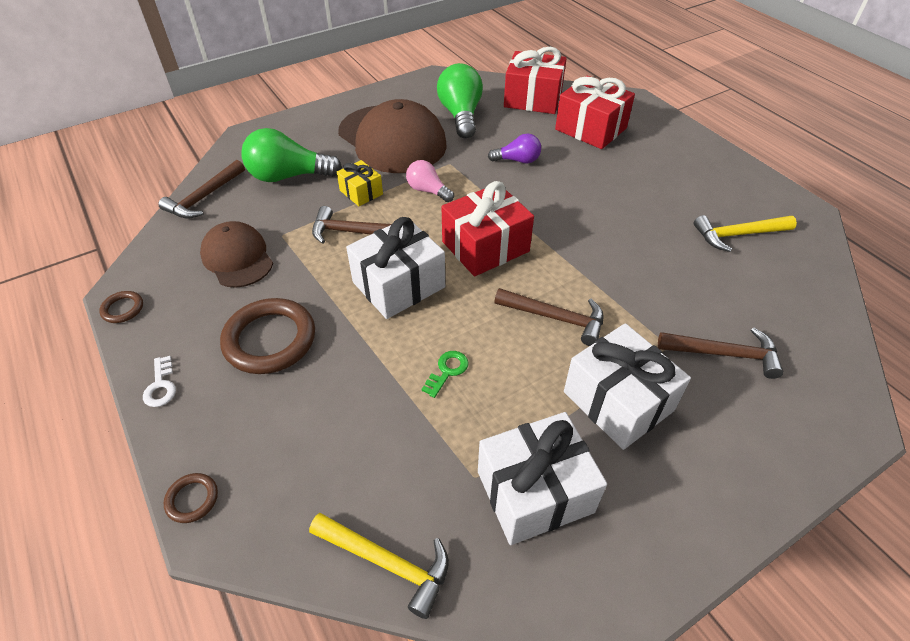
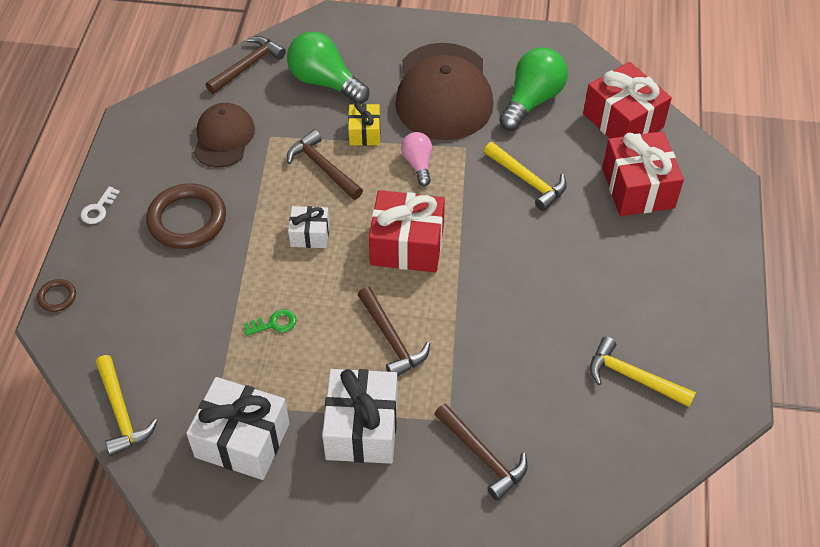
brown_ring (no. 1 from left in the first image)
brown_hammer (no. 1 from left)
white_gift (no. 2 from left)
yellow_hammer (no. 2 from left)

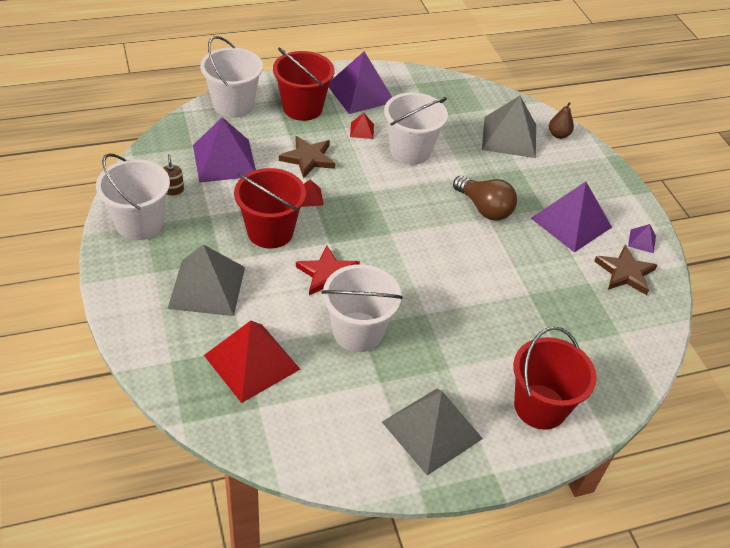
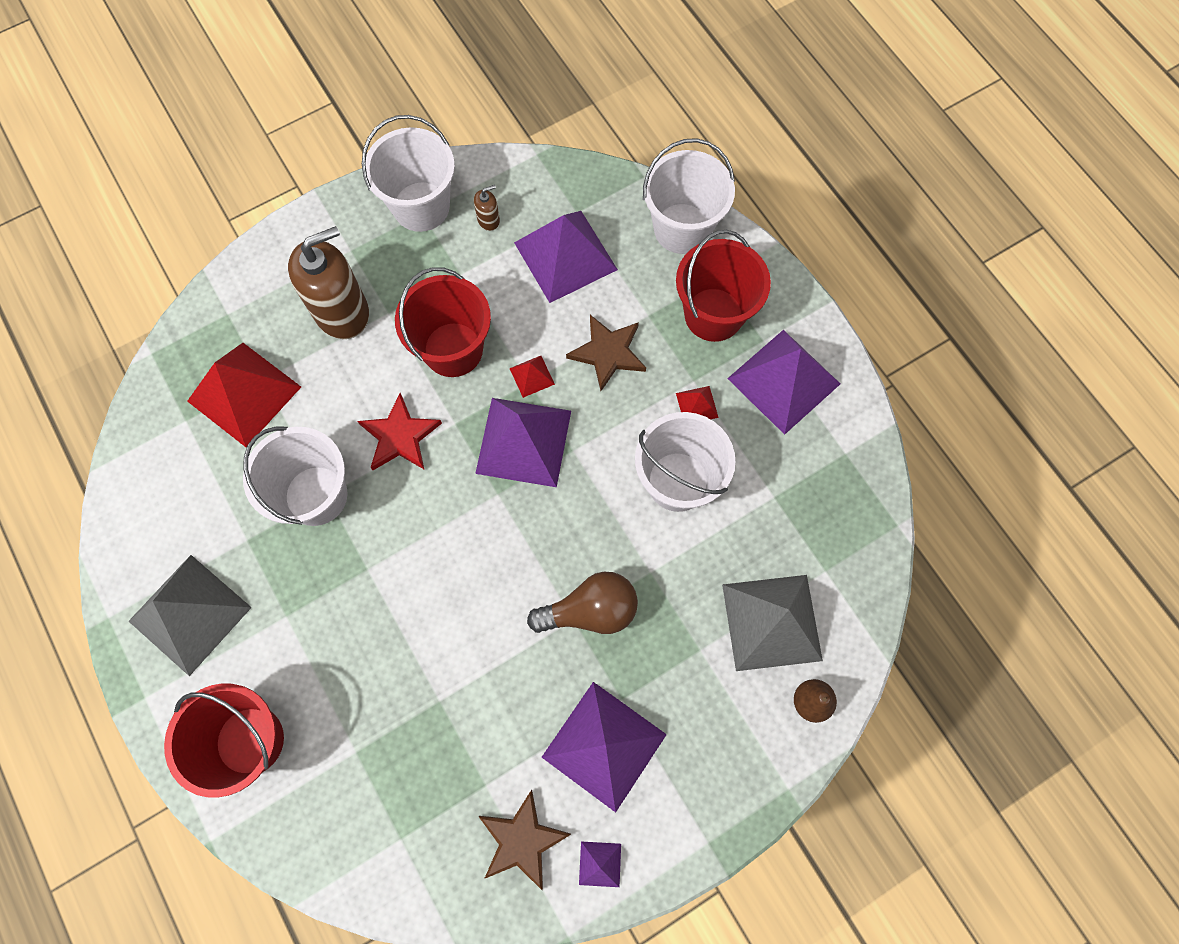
brown_soap_dispenser (no. 1 from left)
brown_light_bulb
purple_pyramid (no. 1 from left)

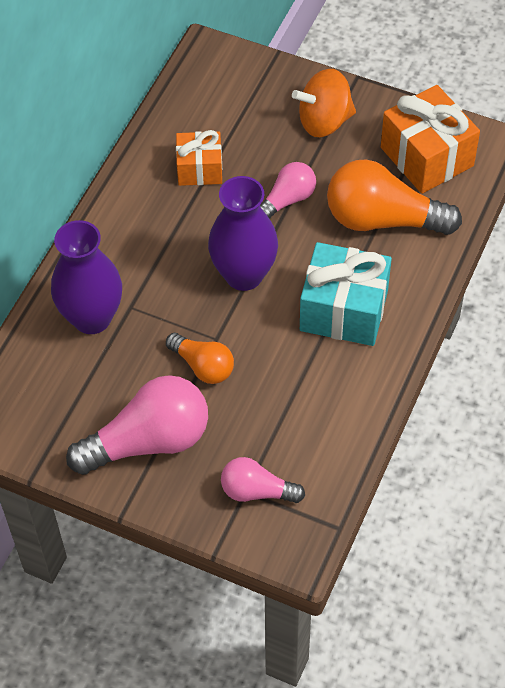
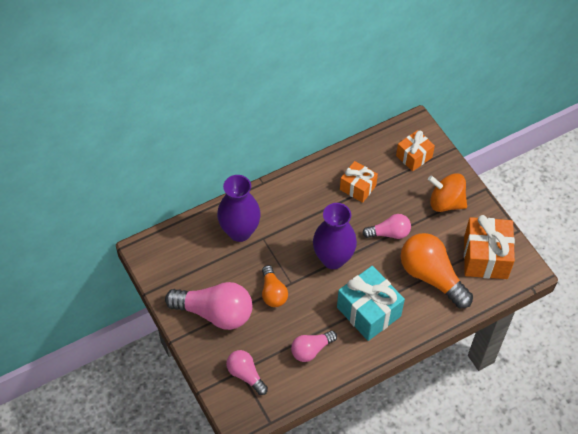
pink_light_bulb (no. 3 from left)
orange_gift (no. 2 from left)

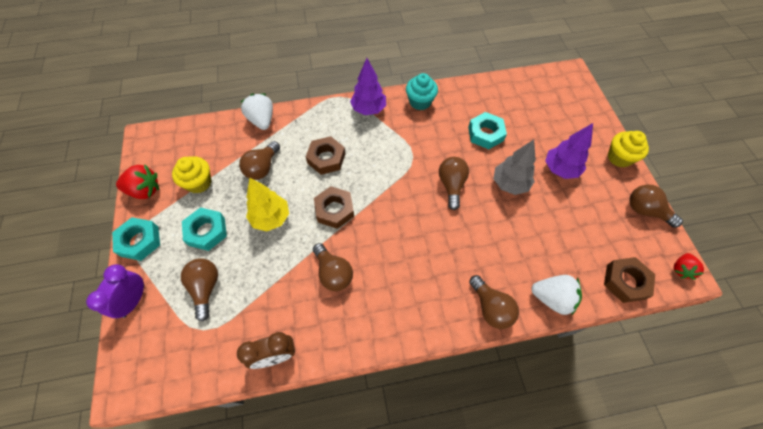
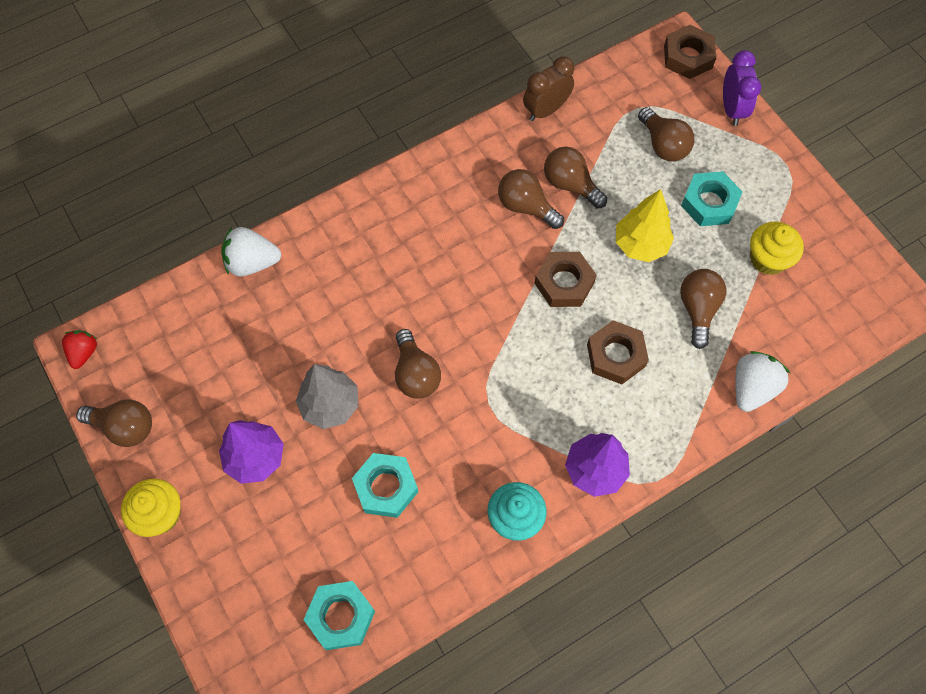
turquoise_nut (no. 1 from left)
red_strawberry (no. 1 from left in the first image)
white_strawberry (no. 2 from left)
brown_light_bulb (no. 4 from left)
brown_nut (no. 3 from left)

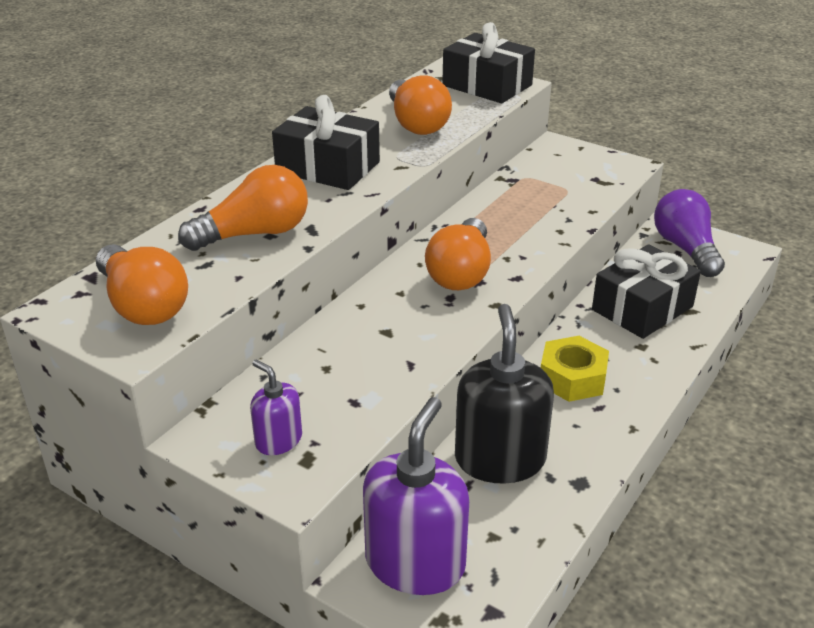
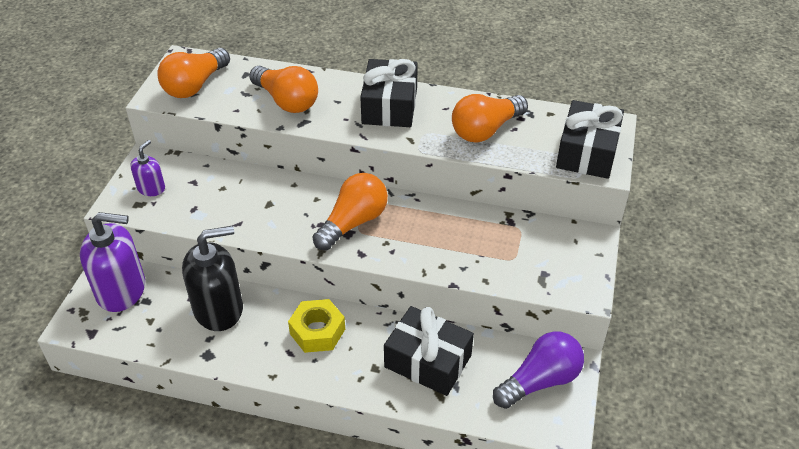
orange_light_bulb (no. 3 from left)

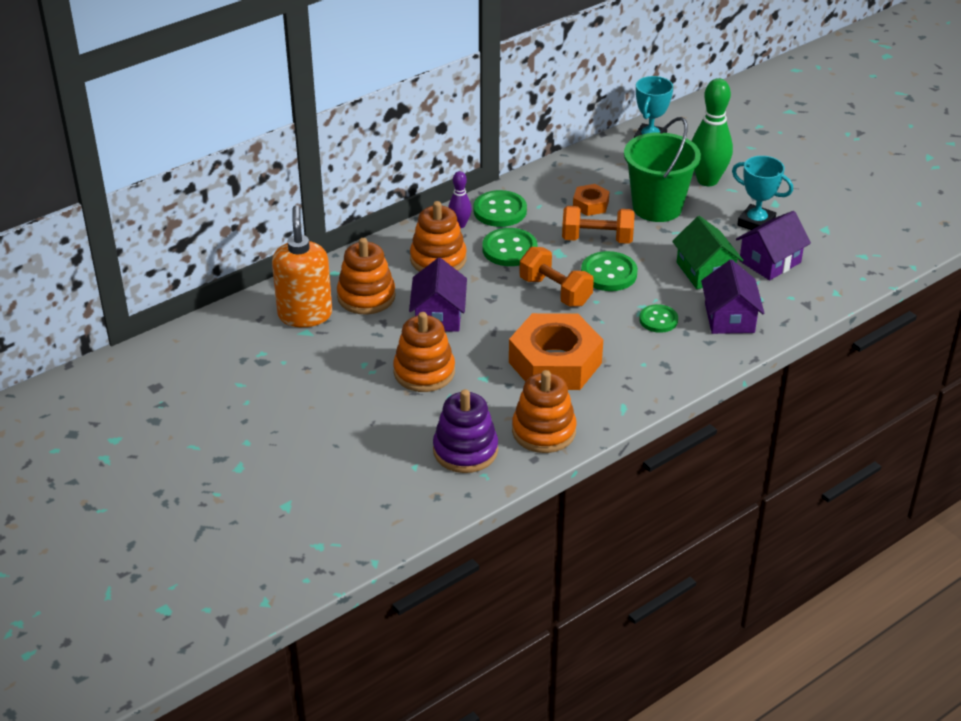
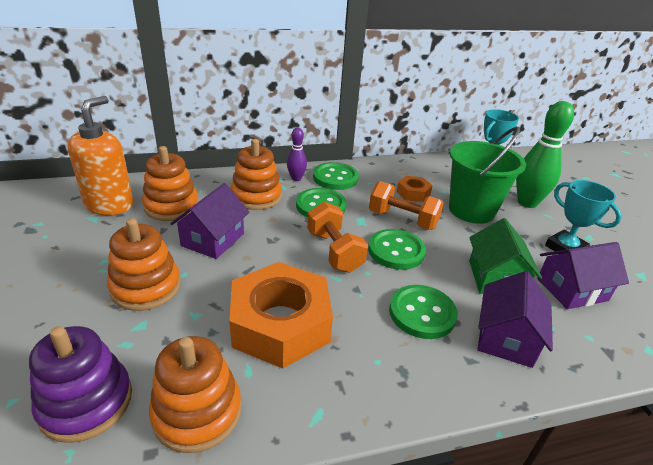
green_button (no. 4 from left)

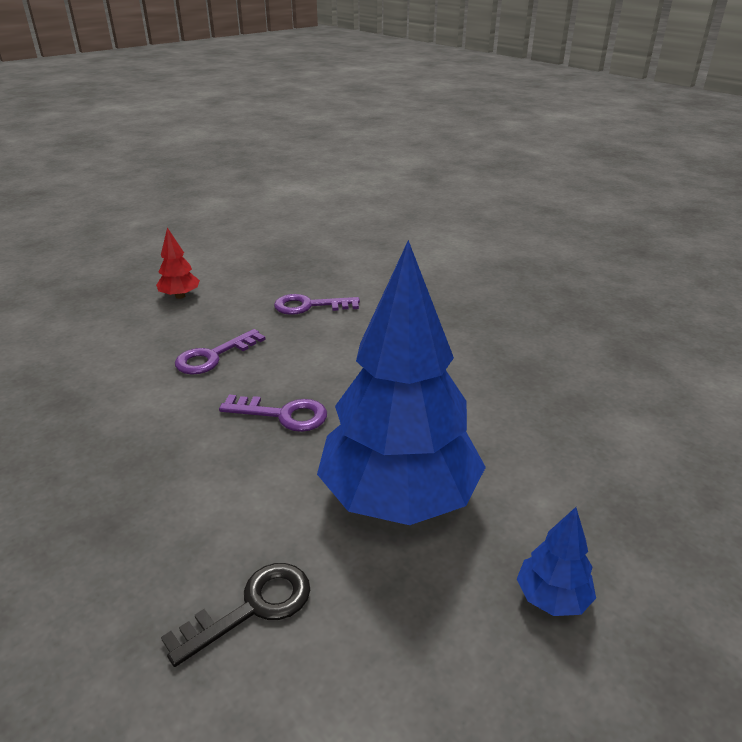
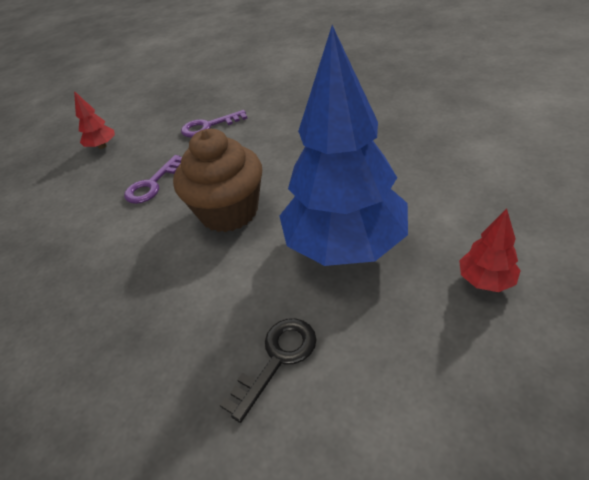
brown_cupcake
red_tree (no. 2 from left)

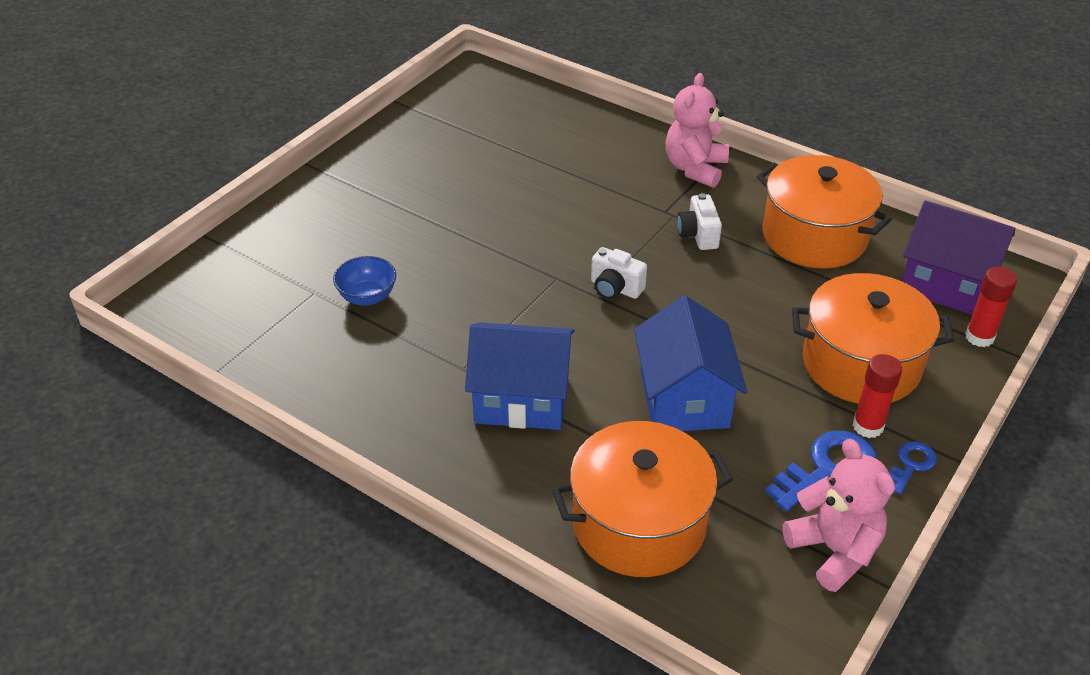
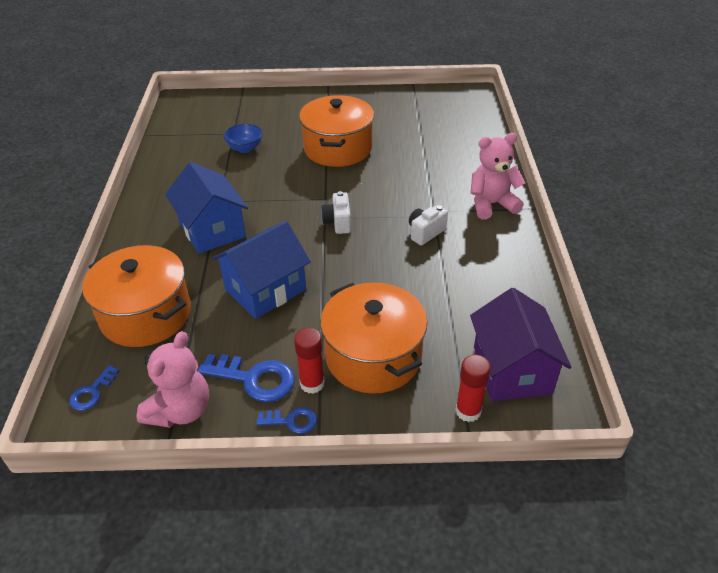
orange_pot (no. 2 from left)
blue_key (no. 1 from left)

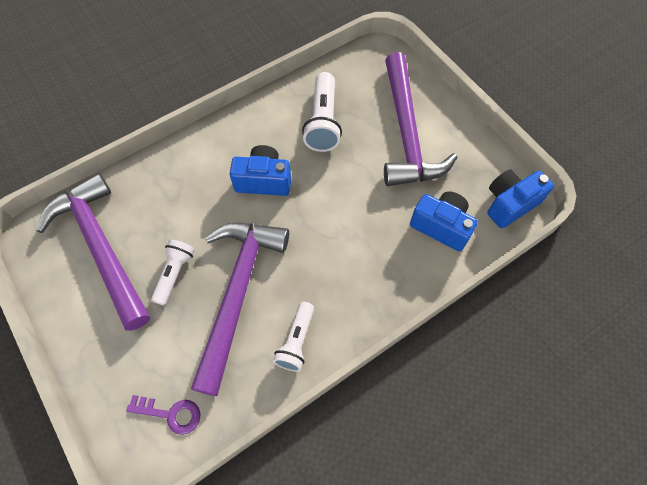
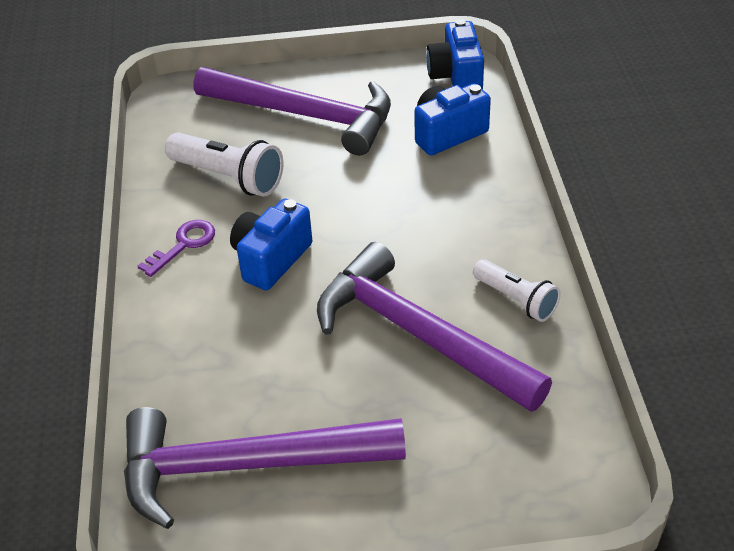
purple_key
white_flashlight (no. 1 from left in the first image)

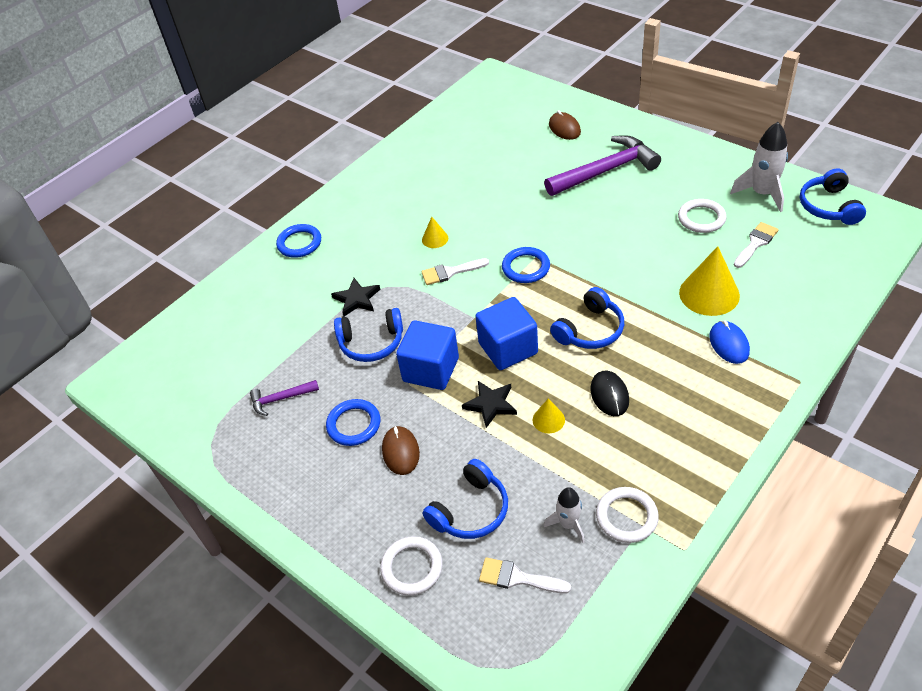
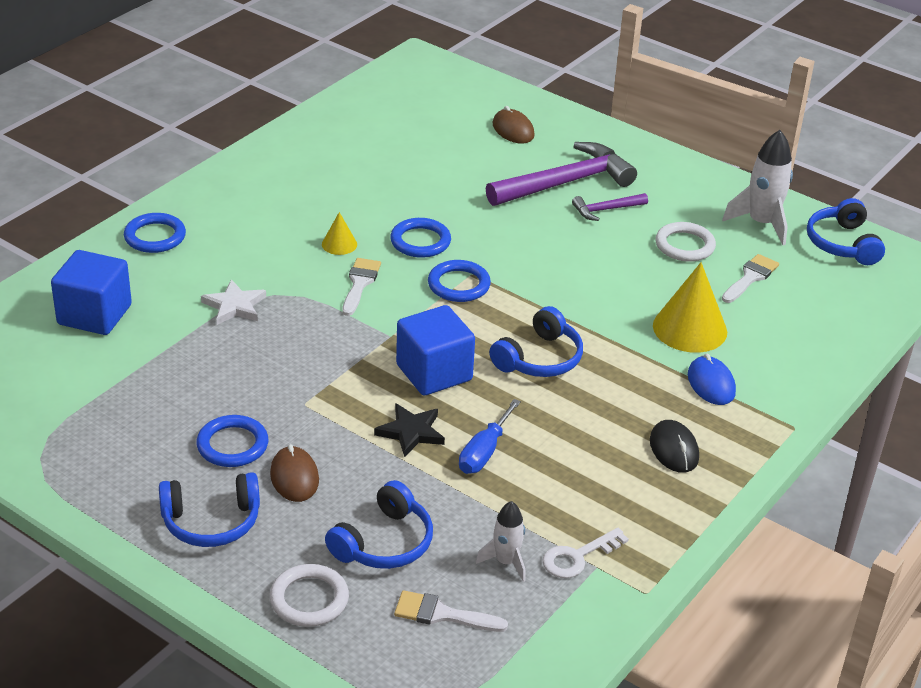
purple_hammer (no. 2 from left)
white_star
blue_headphones (no. 1 from left)
blue_cube (no. 1 from left)
white_brush (no. 1 from left)
blue_screwdriver
black_mouse
white_key
blue_ring (no. 3 from left)

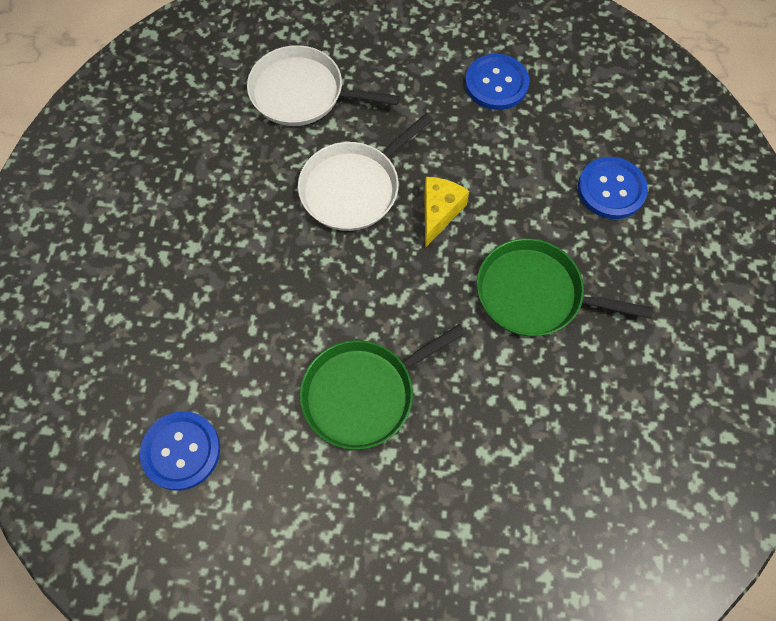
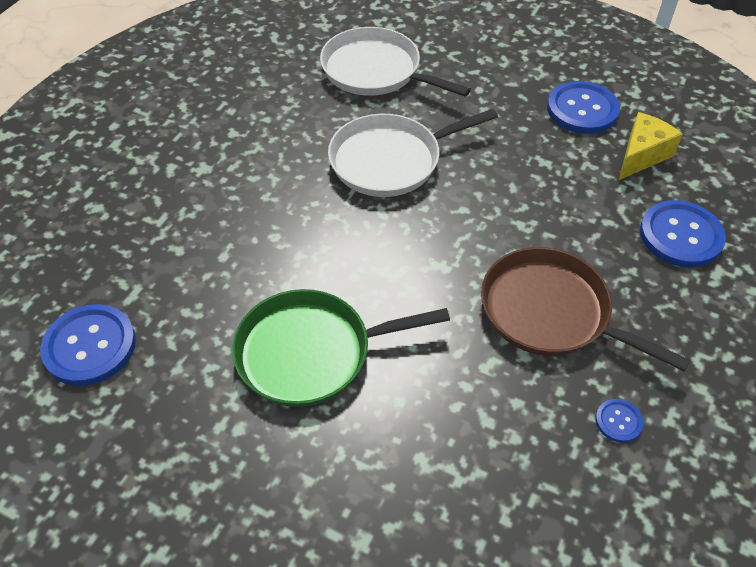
yellow_cheese
brown_pan
blue_button (no. 3 from left)

